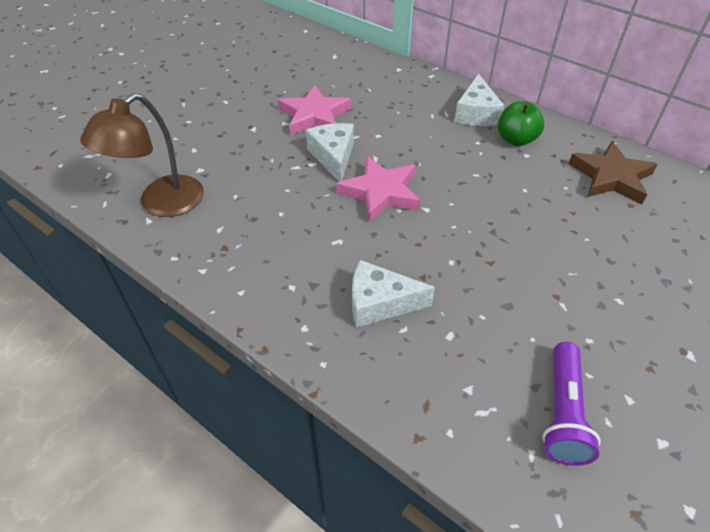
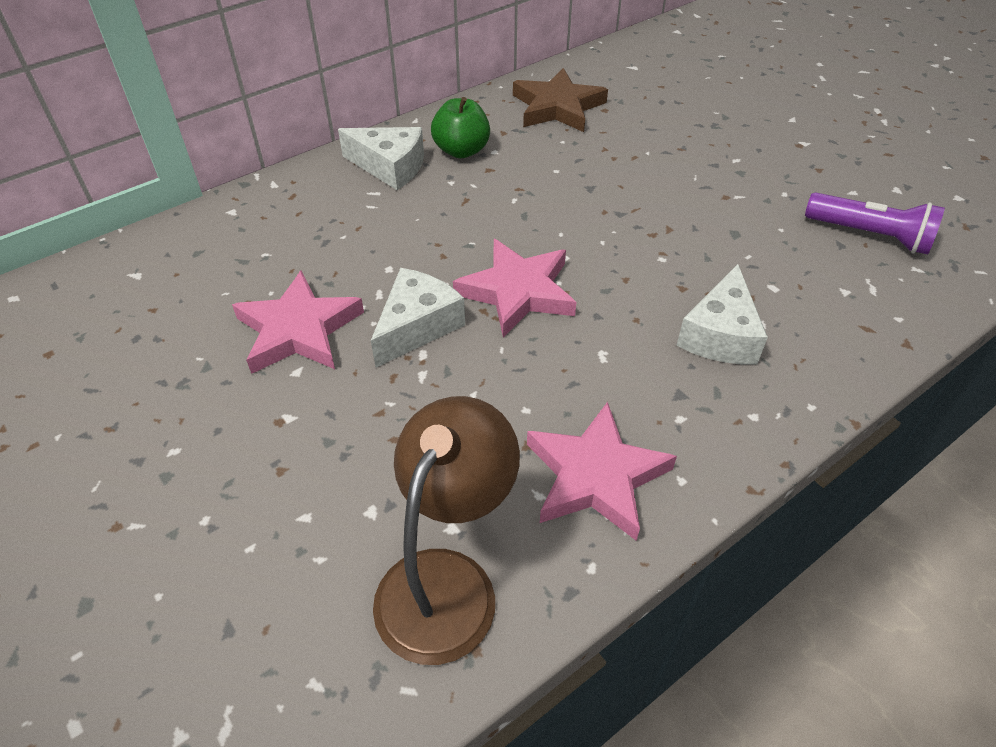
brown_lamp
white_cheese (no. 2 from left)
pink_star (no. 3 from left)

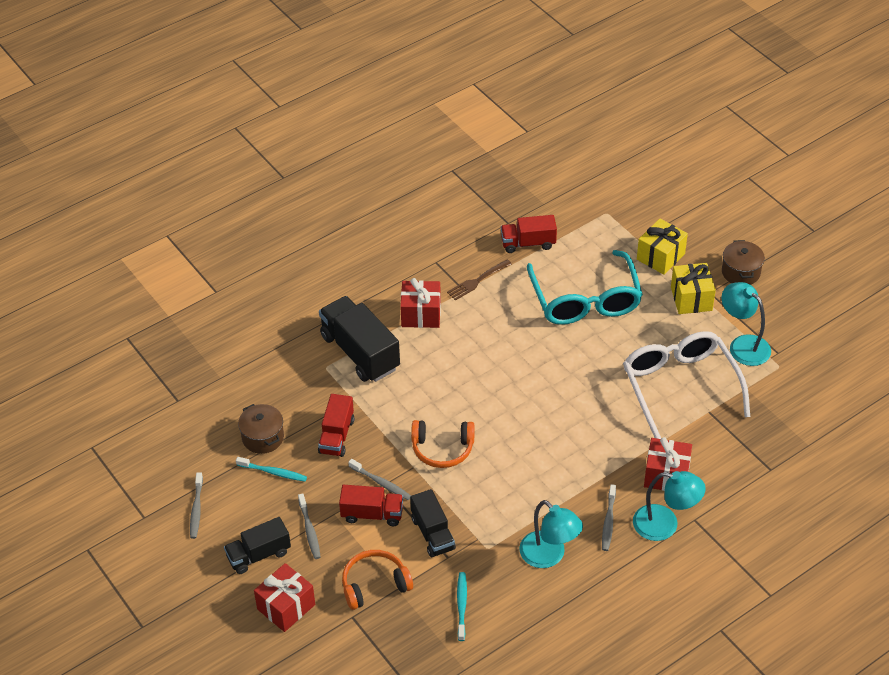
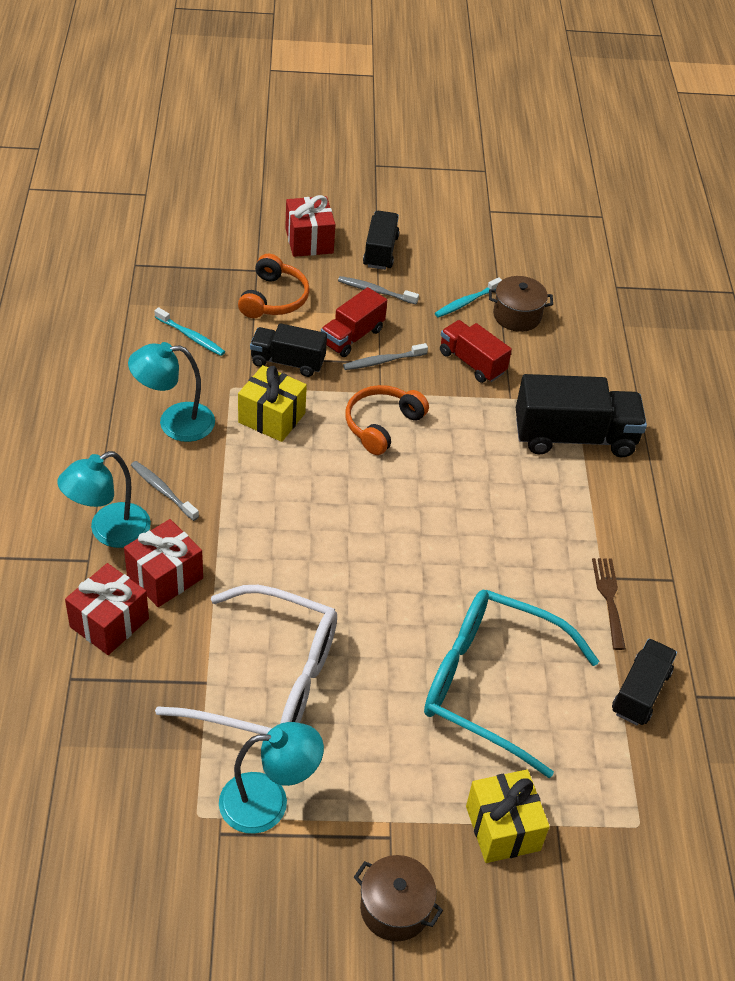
grey_toothbrush (no. 1 from left in the first image)
red_gift (no. 1 from left)
black_truck (no. 4 from left)
yellow_gift (no. 1 from left)

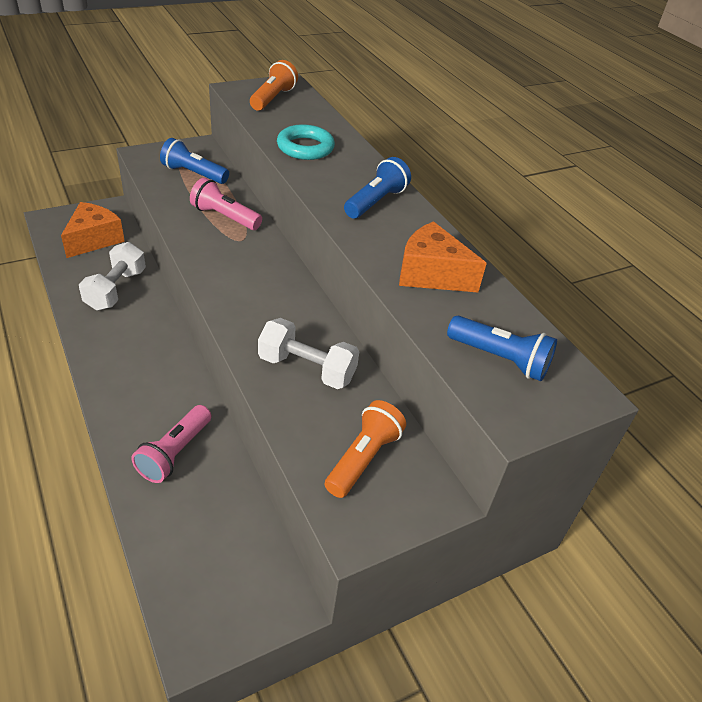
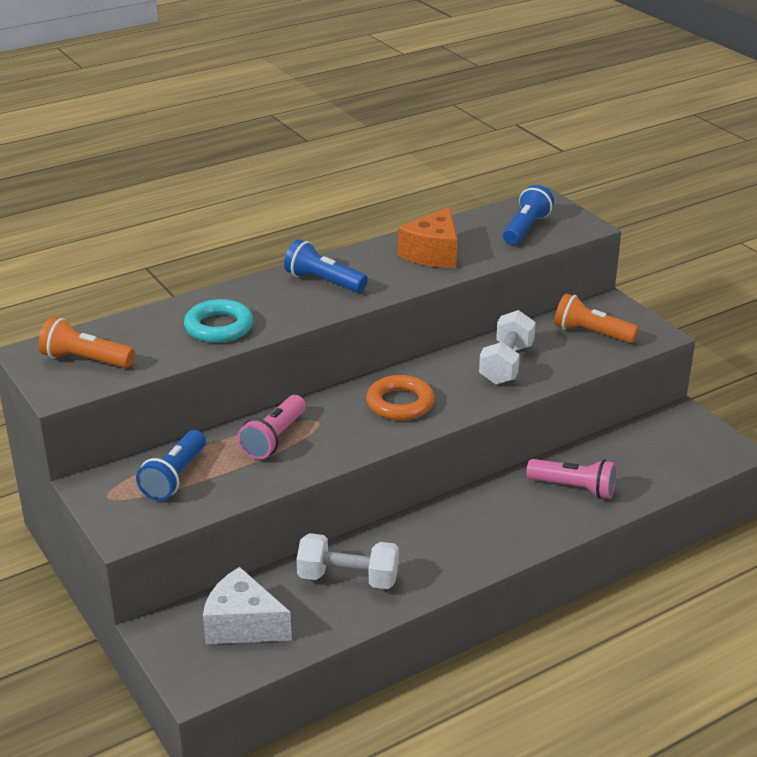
white_cheese
orange_ring

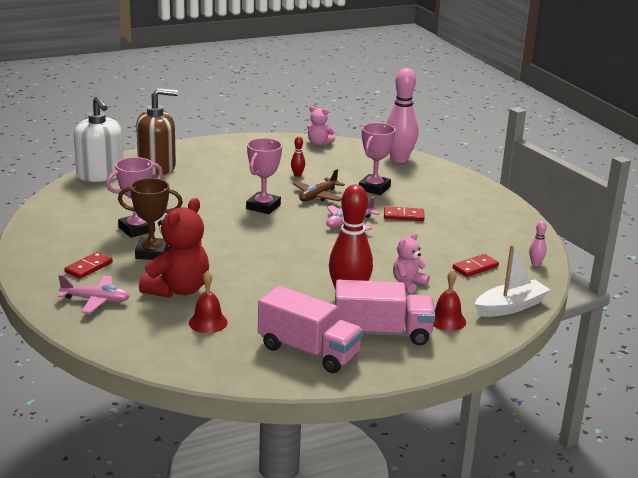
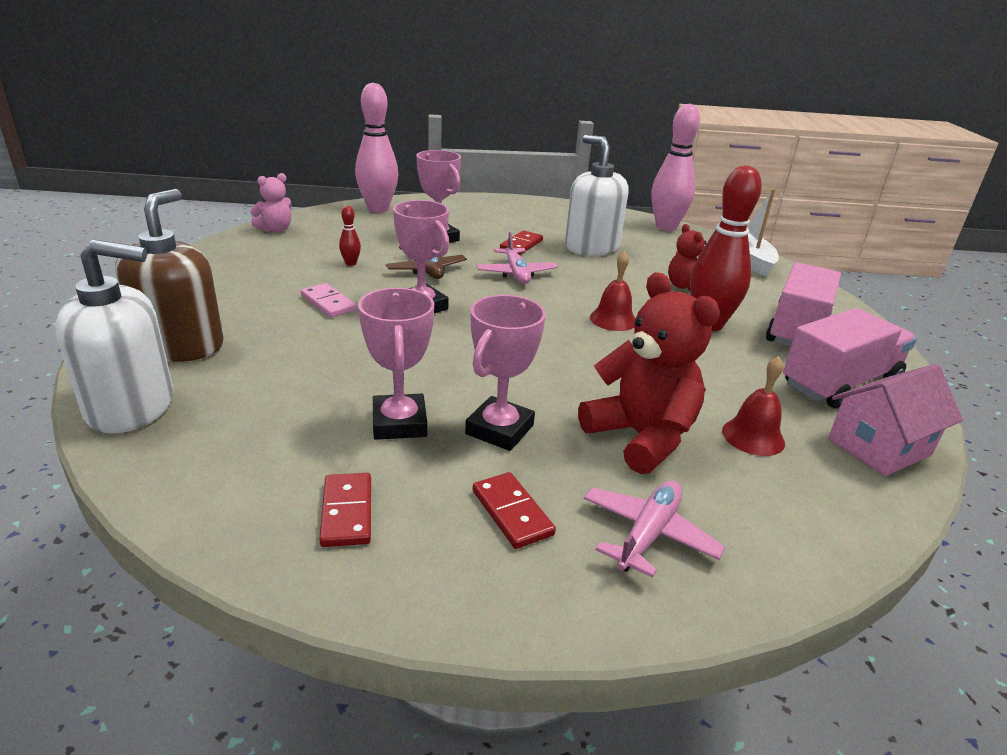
pink_trophy (no. 4 from left)
red_teddy_bear (no. 2 from left)
red_bell (no. 1 from left)
red_domino (no. 1 from left)
pink_bowling_pin (no. 2 from left)
pink_domino
white_soap_dispenser (no. 2 from left)
pink_house

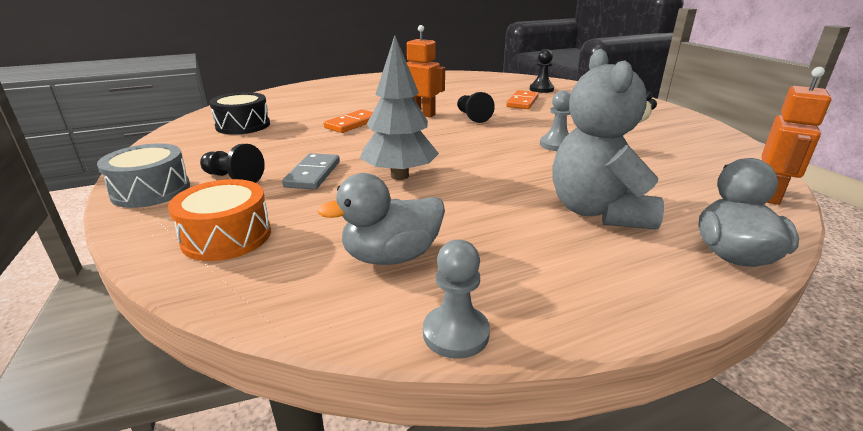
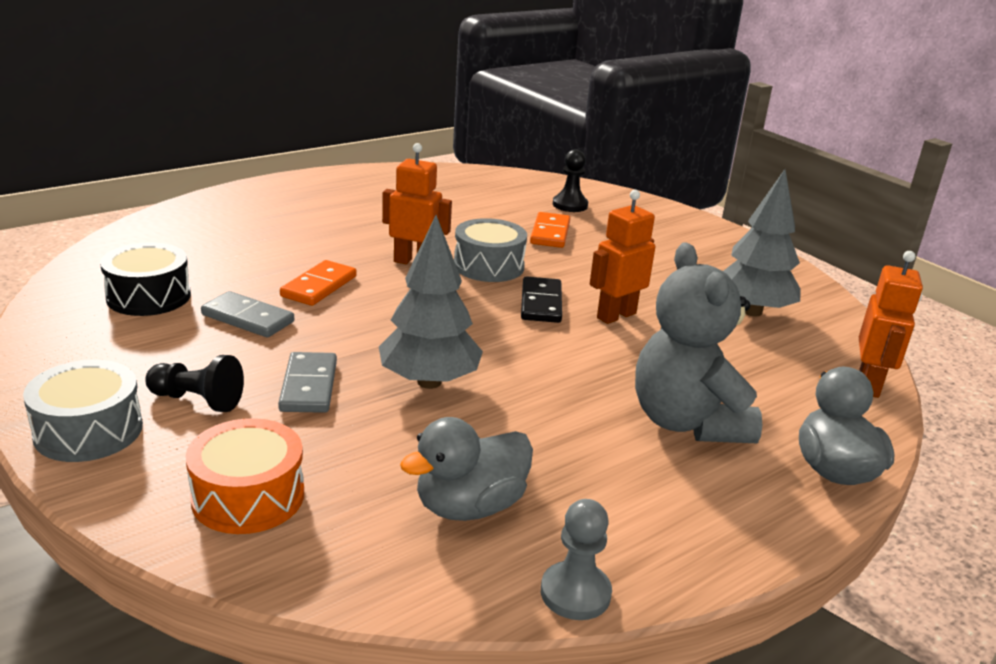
grey_drum (no. 2 from left)
orange_robot (no. 2 from left)
grey_domino (no. 1 from left)
black_domino
grey_tree (no. 2 from left)

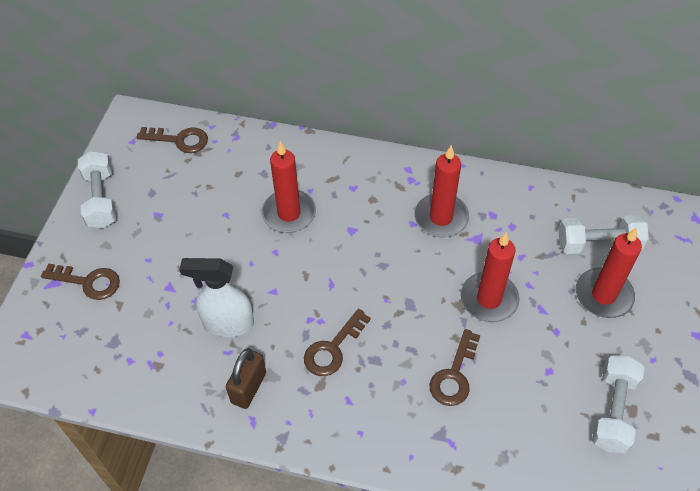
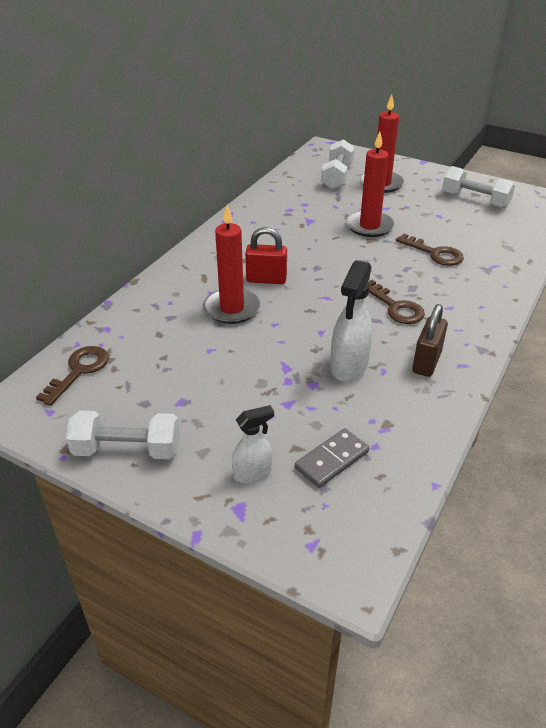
white_spray_bottle (no. 1 from left)
brown_padlock
red_candle (no. 2 from left in the first image)
red_padlock
grey_domino

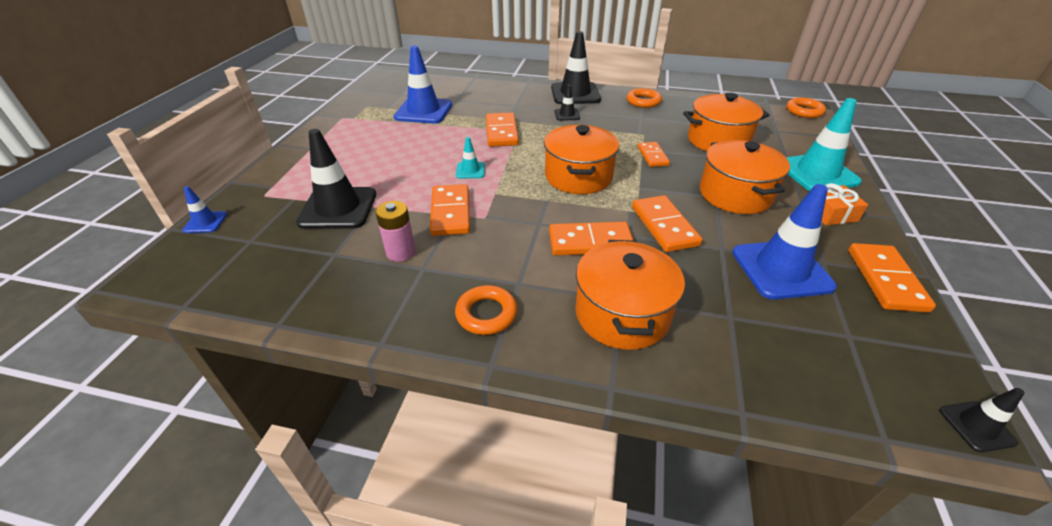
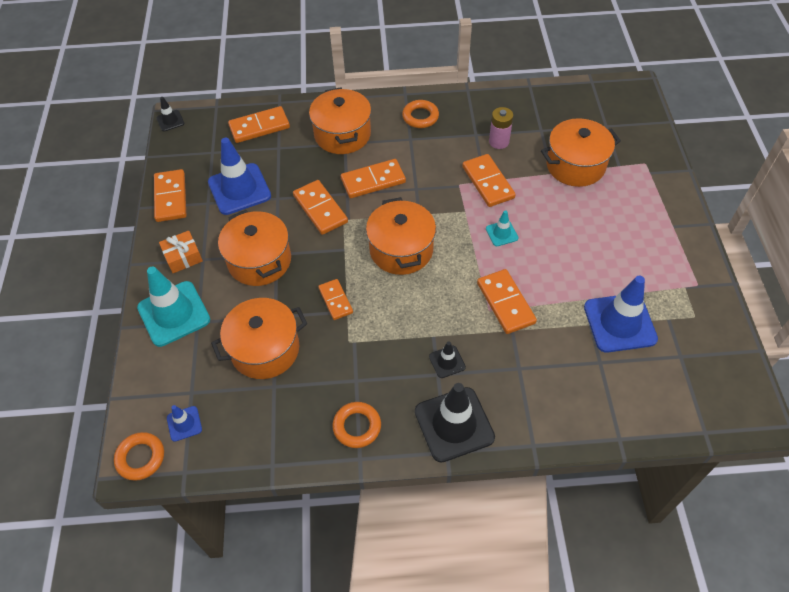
blue_traffic_cone (no. 1 from left)
orange_pot (no. 5 from left)
orange_domino (no. 2 from left)

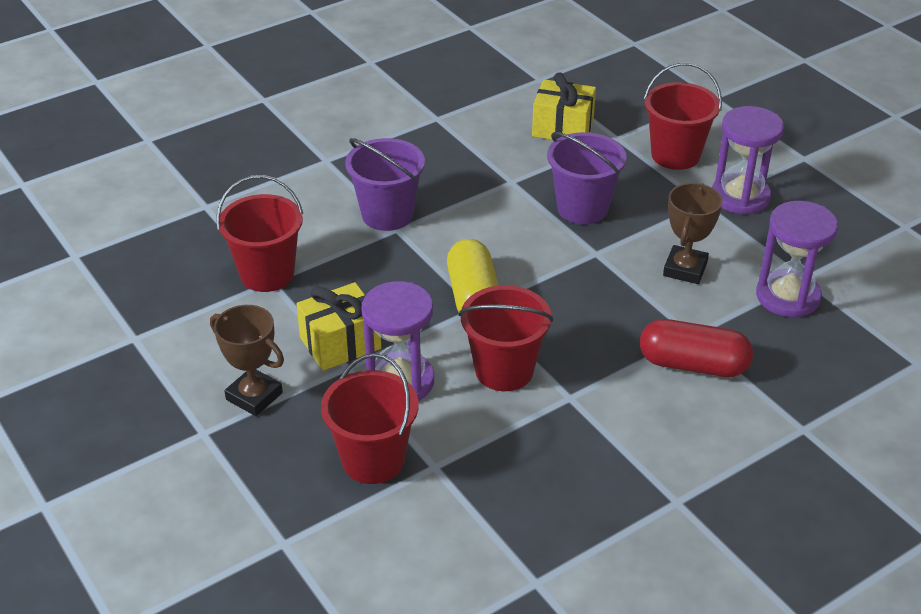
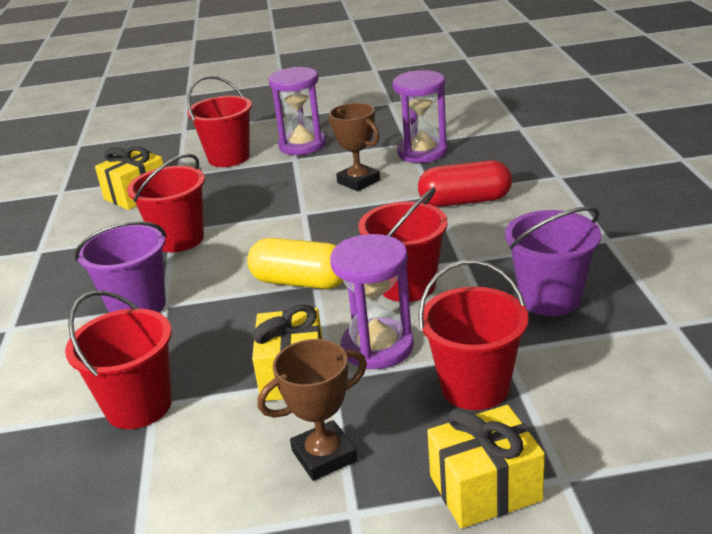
purple_bucket (no. 2 from left)
red_capsule
red_bucket (no. 2 from left)
yellow_gift (no. 3 from left)

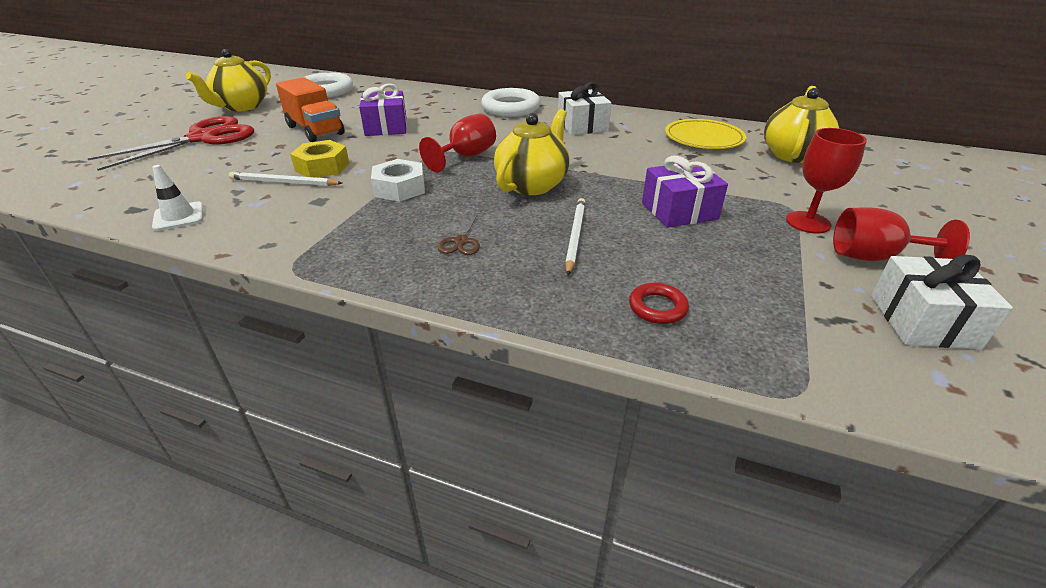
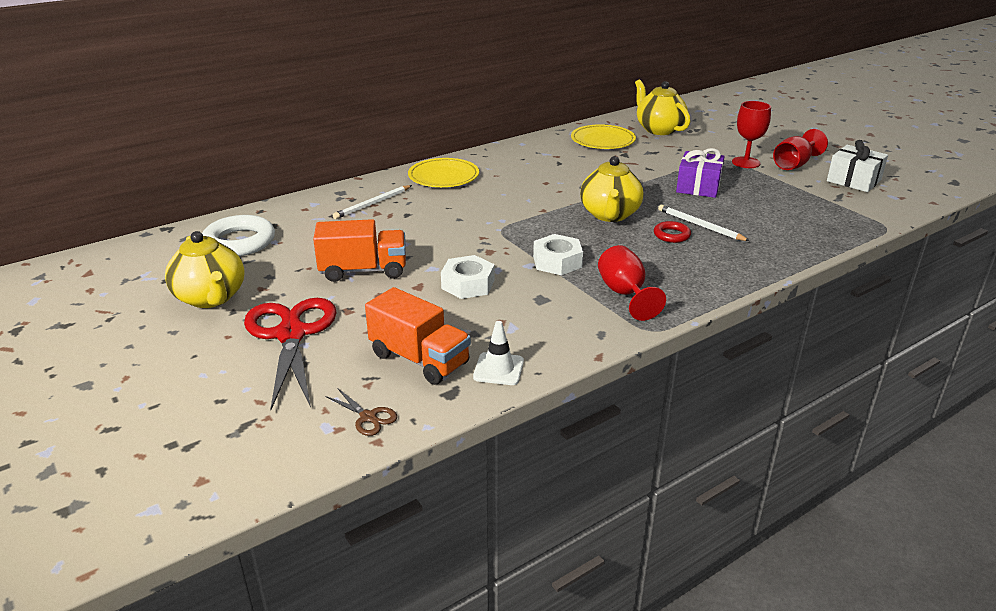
white_pencil (no. 1 from left)
white_nut (no. 1 from left)
purple_gift (no. 1 from left in the first image)
red_goblet (no. 1 from left)
brown_scissors
yellow_plate (no. 1 from left)
yellow_teapot (no. 2 from left)
white_gift (no. 1 from left in the first image)
red_ring
orange_truck (no. 2 from left)

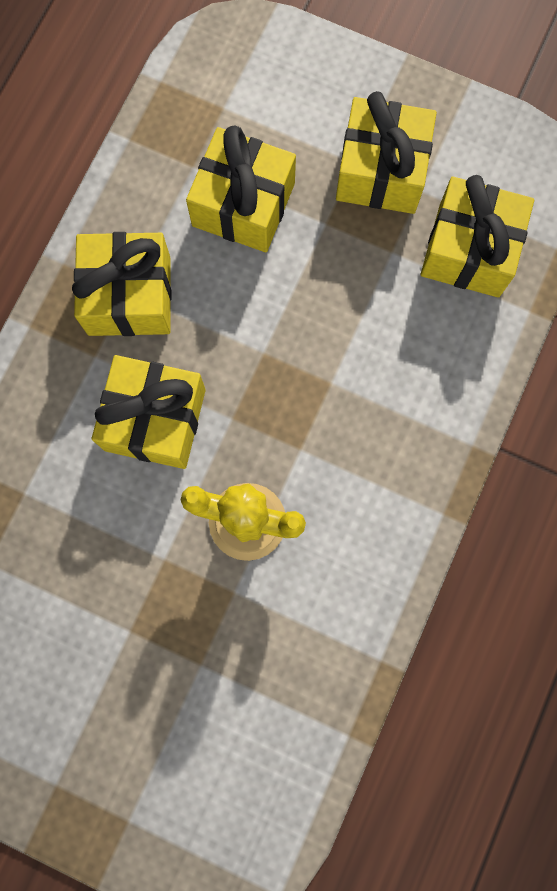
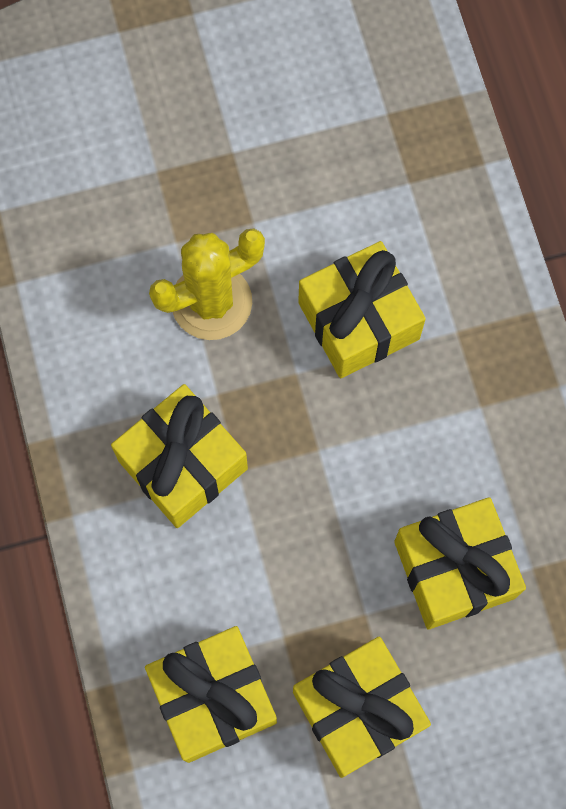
yellow_gift (no. 1 from left)

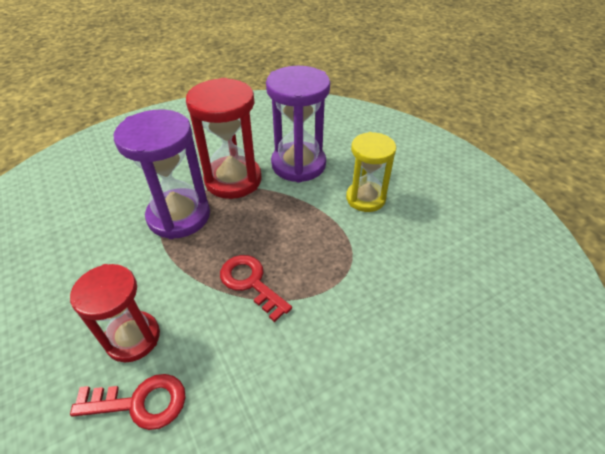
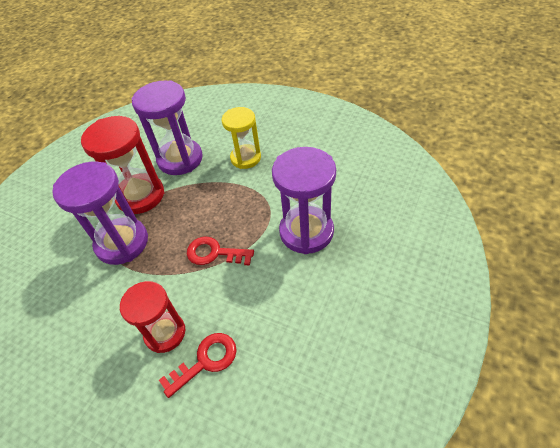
purple_hourglass (no. 3 from left)

